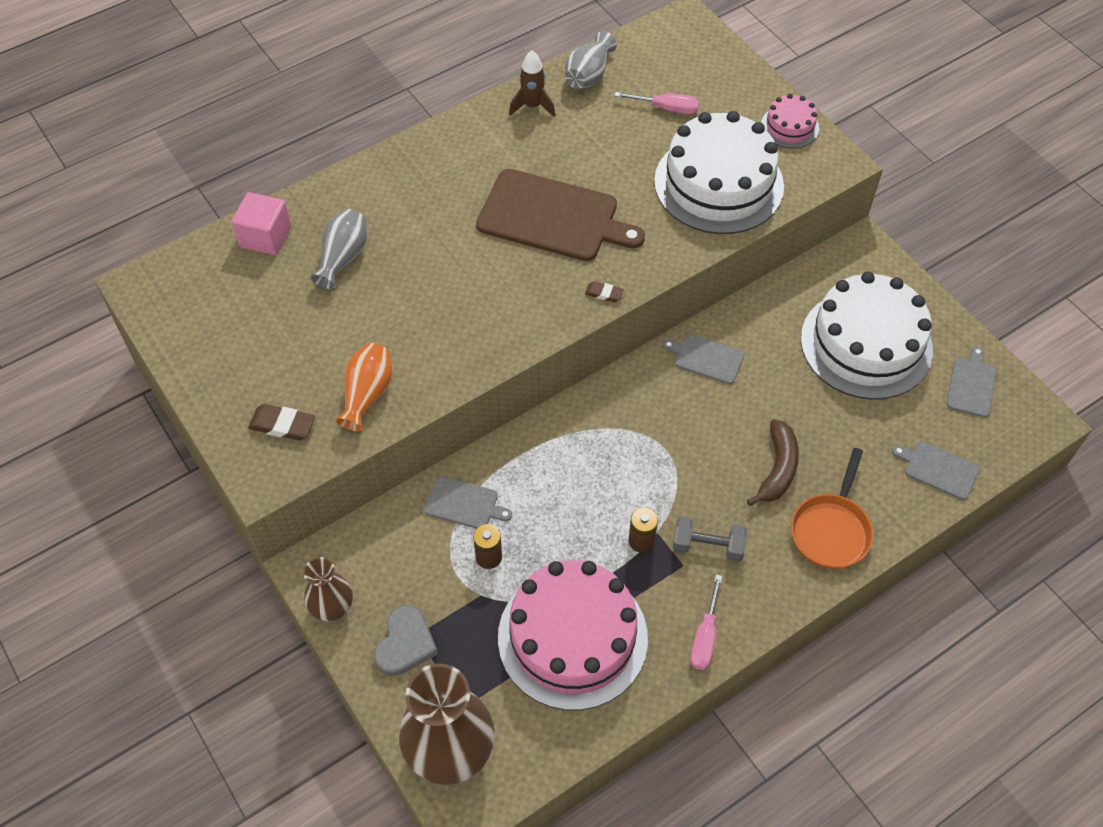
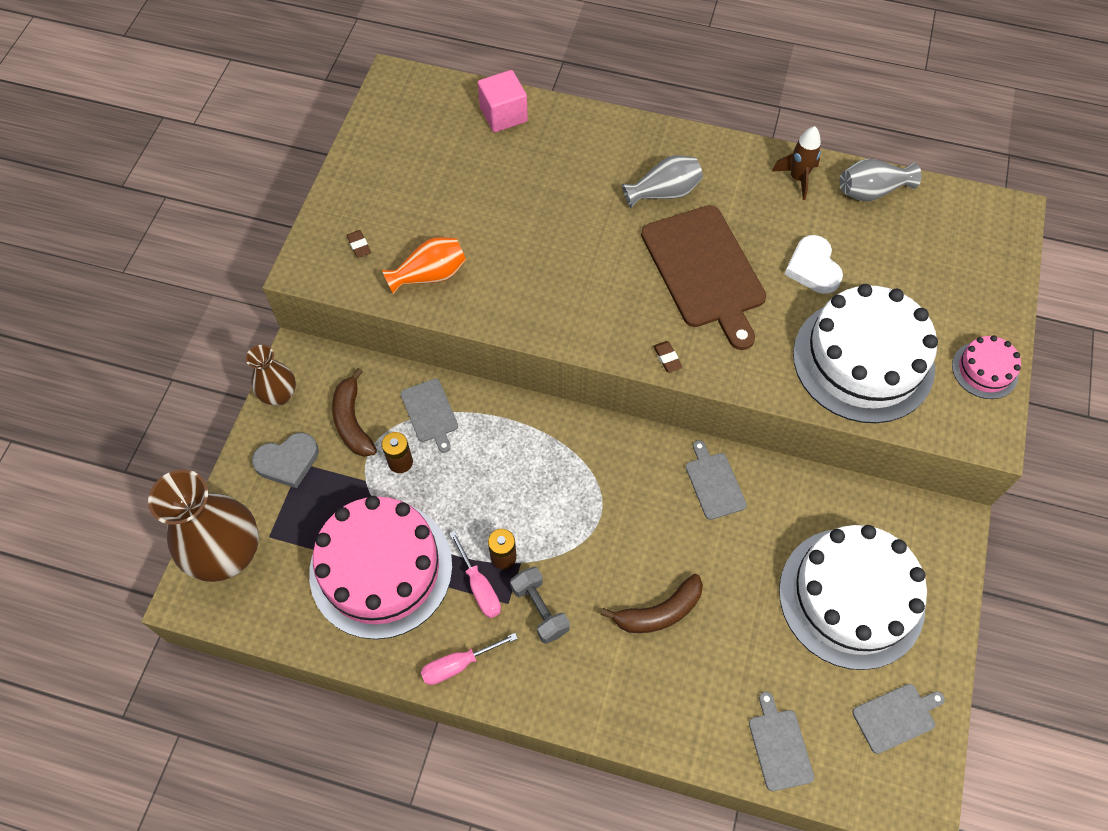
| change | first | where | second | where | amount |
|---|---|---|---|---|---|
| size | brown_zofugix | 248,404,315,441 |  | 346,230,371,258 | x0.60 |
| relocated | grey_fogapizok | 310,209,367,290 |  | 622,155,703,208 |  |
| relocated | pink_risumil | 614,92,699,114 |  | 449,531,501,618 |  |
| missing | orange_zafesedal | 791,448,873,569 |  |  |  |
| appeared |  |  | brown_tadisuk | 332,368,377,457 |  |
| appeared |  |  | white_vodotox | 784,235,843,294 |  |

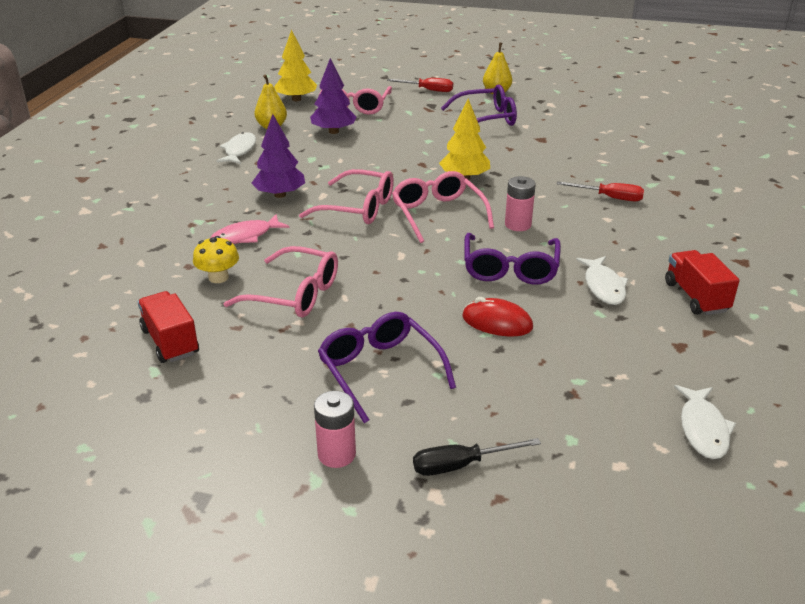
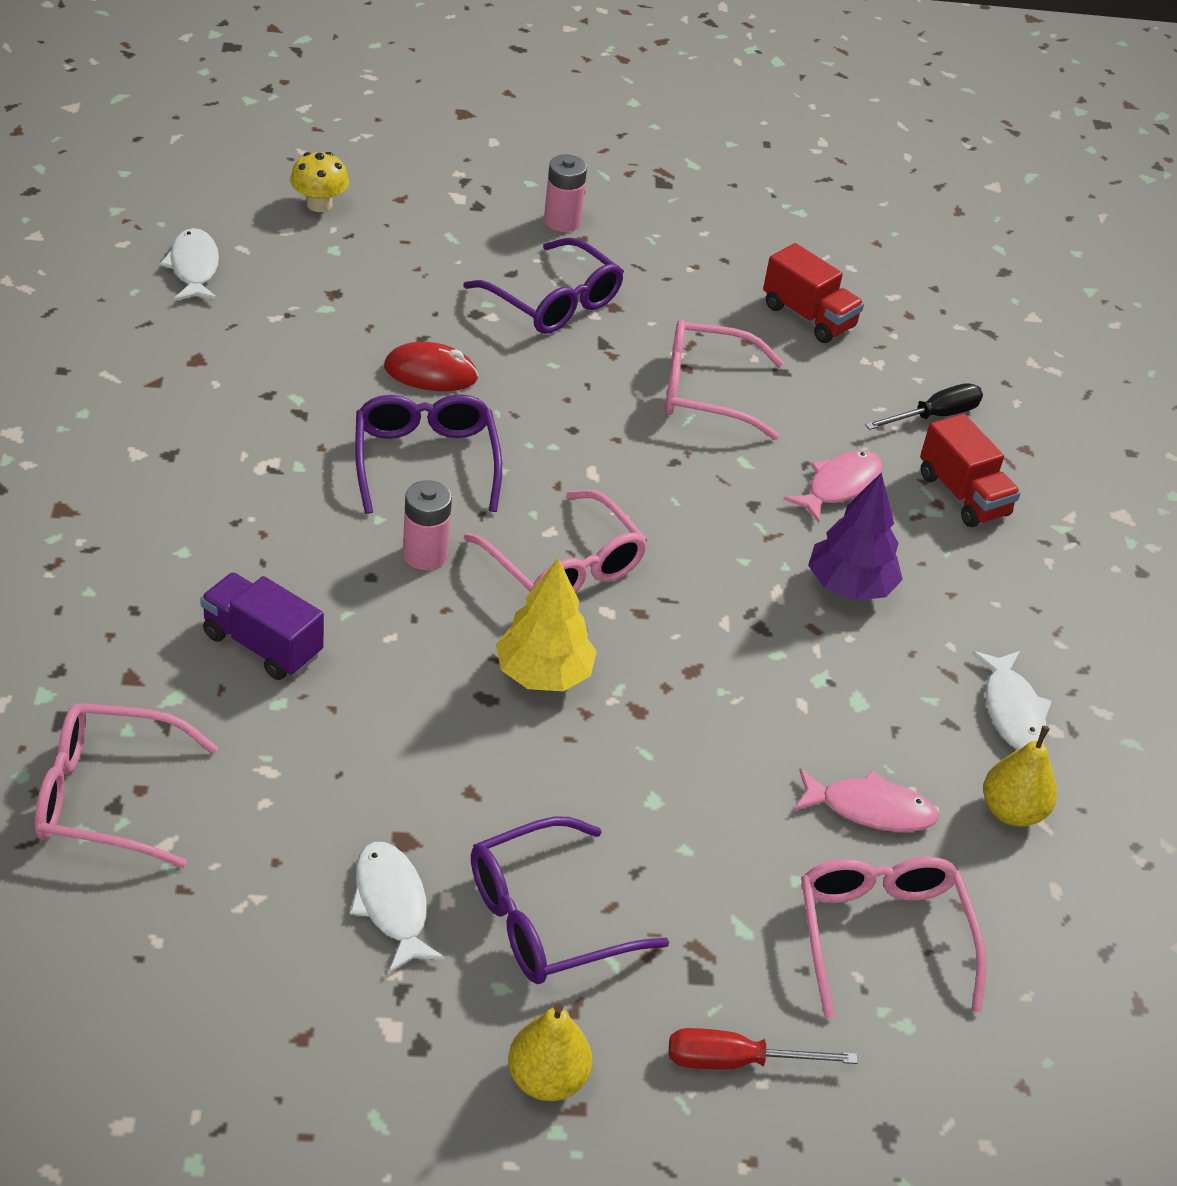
| change | first | where | second | where | amount |
|---|---|---|---|---|---|
| relocated | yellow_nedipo | 193,236,239,283 |  | 290,152,349,212 |  |
| missing | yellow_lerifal | 274,30,317,101 |  |  |  |
| relocated | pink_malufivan | 299,169,394,224 |  | 35,703,219,868 |  |
| exchanged | purple_lerifal | 310,58,357,134 | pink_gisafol | 794,768,939,832 |  |
| relocated | black_risumil | 413,438,541,476 |  | 865,383,983,430 |  |
| exchanged | red_risumil | 557,181,644,201 | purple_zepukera | 200,572,324,680 |  |
| relocated | white_gisafol | 576,256,628,305 |  | 350,842,445,973 |  |
| relocated | red_zepukera | 665,250,740,315 |  | 920,414,1021,527 |  |

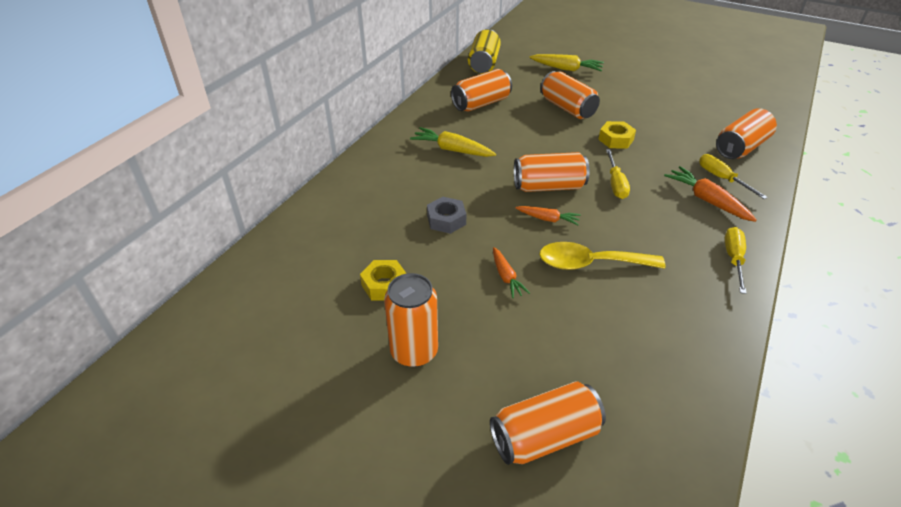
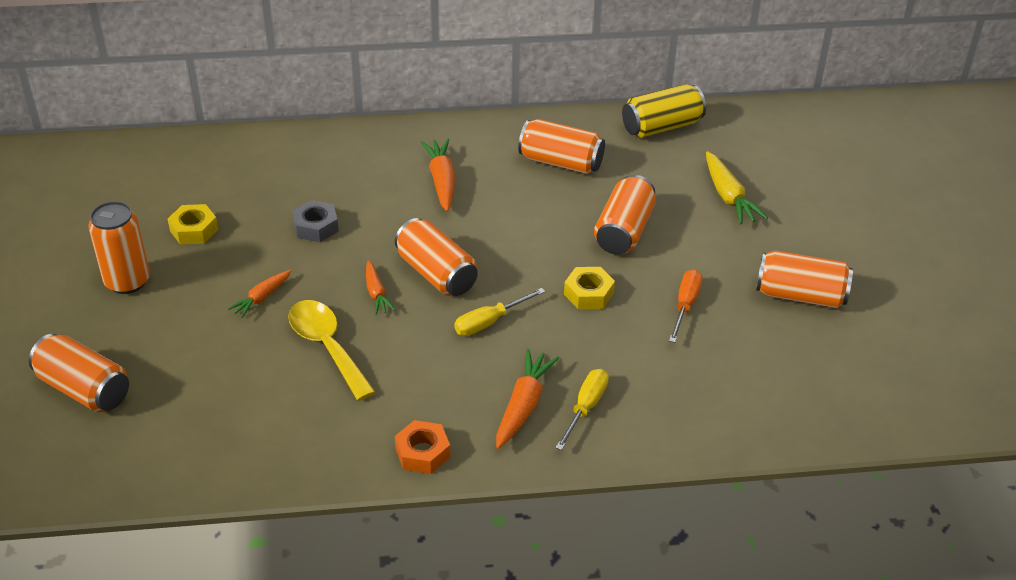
| change | first | where | second | where | amount |
|---|---|---|---|---|---|
| colour | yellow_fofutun | 410,127,496,157 | orange_fofutun | 421,139,455,212 |  |
| relocated | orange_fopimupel | 716,108,777,159 |  | 756,250,853,308 |  |
| exchanged | yellow_risumil | 725,227,747,294 | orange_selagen | 395,420,450,474 |  |
| appeared |  |  | orange_risumil | 669,269,702,343 |  |

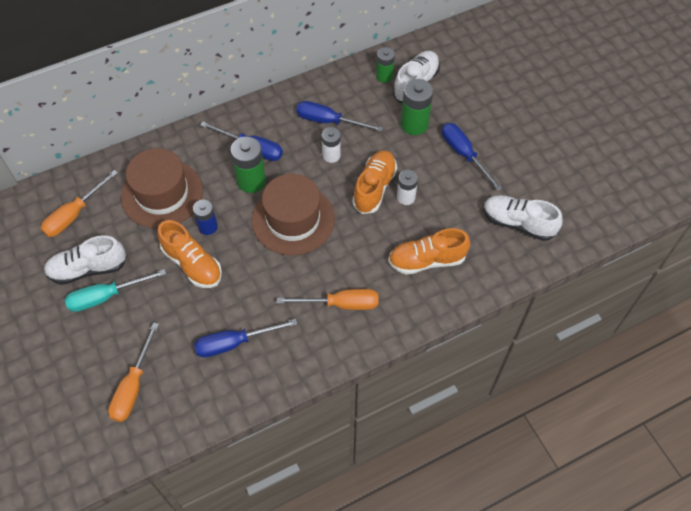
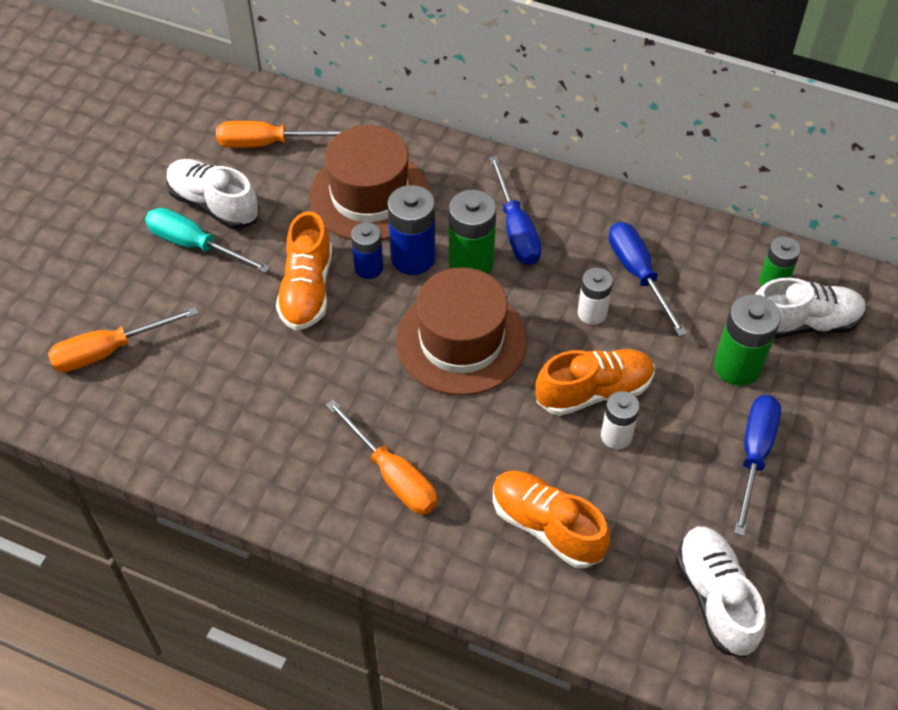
| change | first | where | second | where | amount |
|---|---|---|---|---|---|
| missing | blue_risumil | 194,319,297,358 |  |  |  |
| appeared |  |  | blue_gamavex | 388,185,436,275 |  |

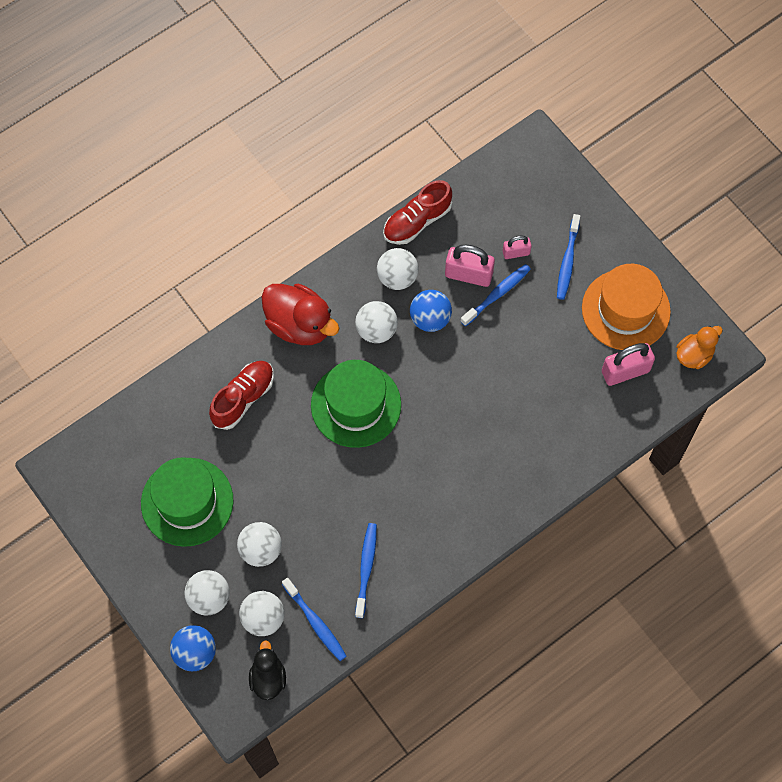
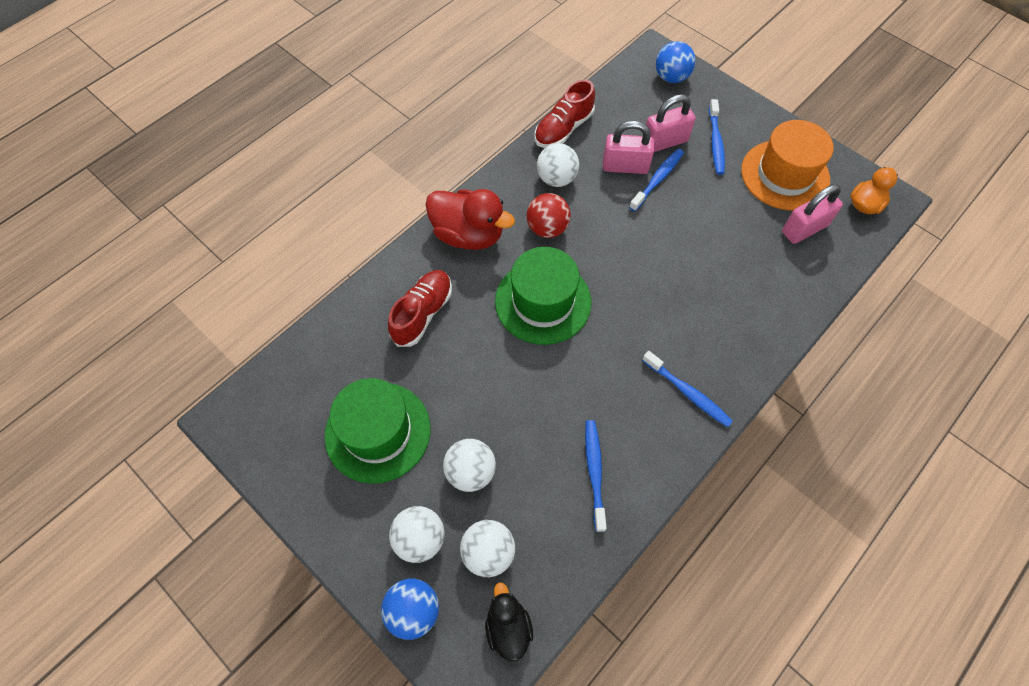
| change | first | where | second | where | amount |
|---|---|---|---|---|---|
| relocated | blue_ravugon | 282,578,346,661 |  | 642,351,733,427 |  |
| colour | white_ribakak | 355,301,398,343 | red_ribakak | 527,193,571,238 |  |
| relocated | blue_ribakak | 410,290,452,332 |  | 656,41,696,83 |  |
| size | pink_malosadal | 503,235,532,259 |  | 646,94,696,152 | x1.72 |

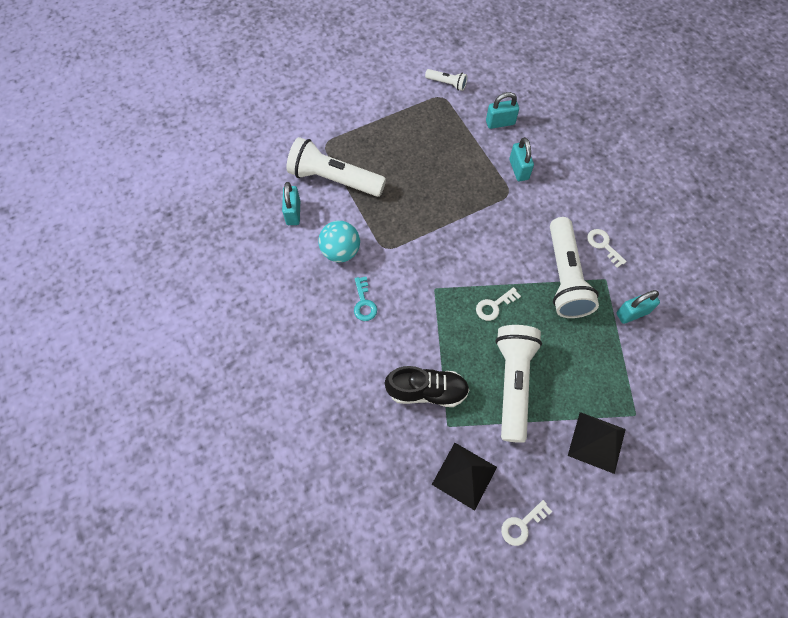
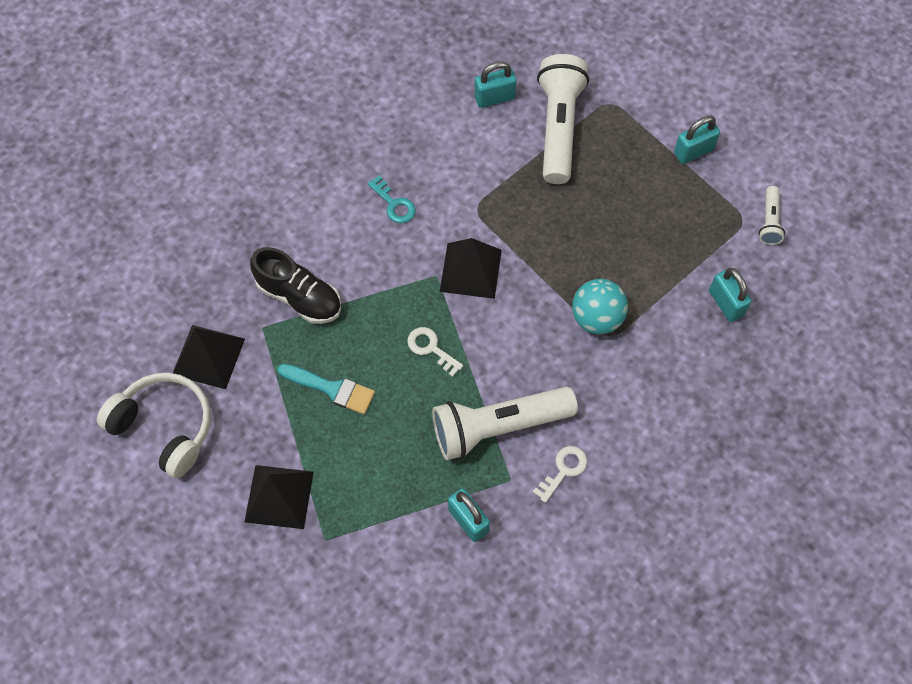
| change | first | where | second | where | amount |
|---|---|---|---|---|---|
| relocated | turquoise_ribakak | 318,221,360,262 |  | 572,279,628,334 |  |
| spun | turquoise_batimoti | 354,277,377,321 |  | 367,175,416,223 | 105 degrees counterclockwise |
| spun | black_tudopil | 385,366,469,407 |  | 250,247,341,324 | 45 degrees counterclockwise |
| exchanged | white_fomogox | 495,325,542,443 | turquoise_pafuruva | 278,364,375,415 |  |
| exchanged | white_batimoti | 501,500,552,546 | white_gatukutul | 97,373,211,478 |  |
| relocated | turquoise_malosadal | 509,137,534,181 |  | 674,116,720,164 |  |
| appeared |  |  | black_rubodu | 440,238,502,299 |  |

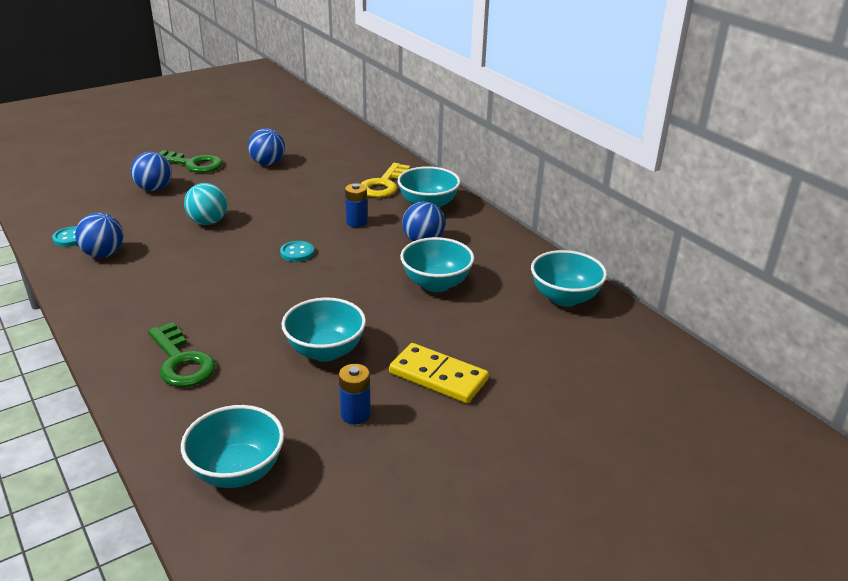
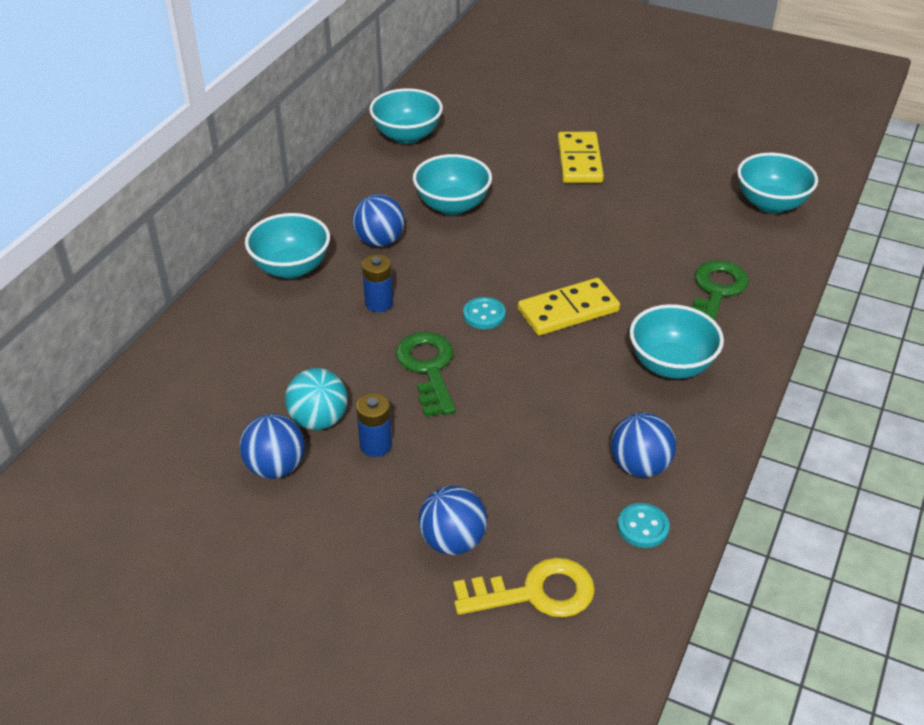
| change | first | where | second | where | amount |
|---|---|---|---|---|---|
| relocated | green_batimoti | 159,150,223,173 |  | 396,332,456,417 |  |
| relocated | turquoise_ribakak | 184,183,227,225 |  | 285,368,348,430 |  |
| relocated | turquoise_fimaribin | 281,297,366,362 |  | 630,304,724,379 |  |
| relocated | blue_gamavex | 339,364,371,424 |  | 356,393,392,457 |  |
| relocated | yellow_batimoti | 361,163,410,198 |  | 453,558,595,618 |  |
| appeared |  |  | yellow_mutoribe | 518,278,620,336 |  |

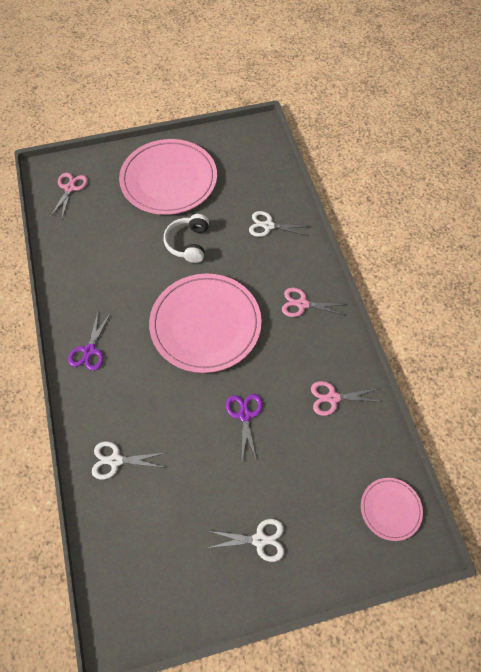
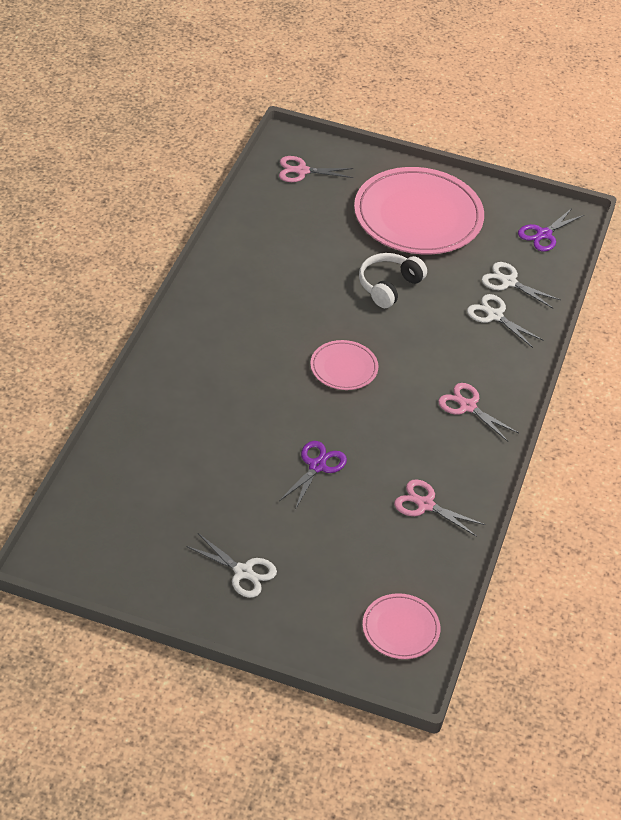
| change | first | where | second | where | amount |
|---|---|---|---|---|---|
| spun | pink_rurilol | 50,173,88,218 |  | 279,156,353,182 | 135 degrees counterclockwise |
| relocated | purple_rurilol | 68,312,111,371 |  | 518,208,584,251 |  |
| relocated | white_rurilol | 92,441,165,480 |  | 482,262,561,308 |  |
| size | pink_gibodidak | 149,274,262,373 |  | 310,340,378,390 | x0.48 |

